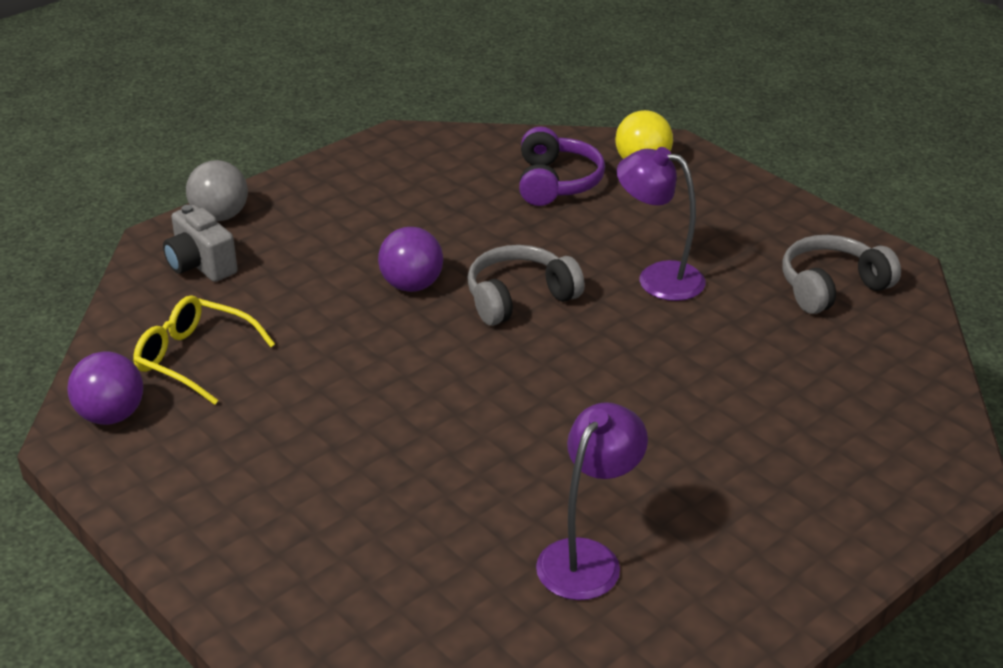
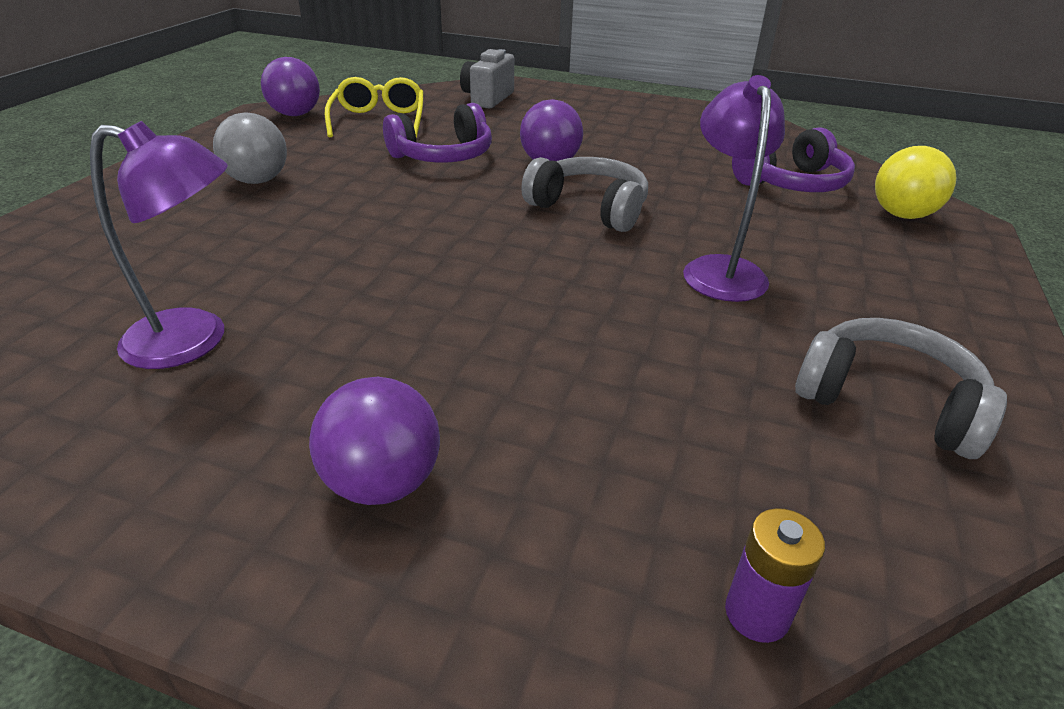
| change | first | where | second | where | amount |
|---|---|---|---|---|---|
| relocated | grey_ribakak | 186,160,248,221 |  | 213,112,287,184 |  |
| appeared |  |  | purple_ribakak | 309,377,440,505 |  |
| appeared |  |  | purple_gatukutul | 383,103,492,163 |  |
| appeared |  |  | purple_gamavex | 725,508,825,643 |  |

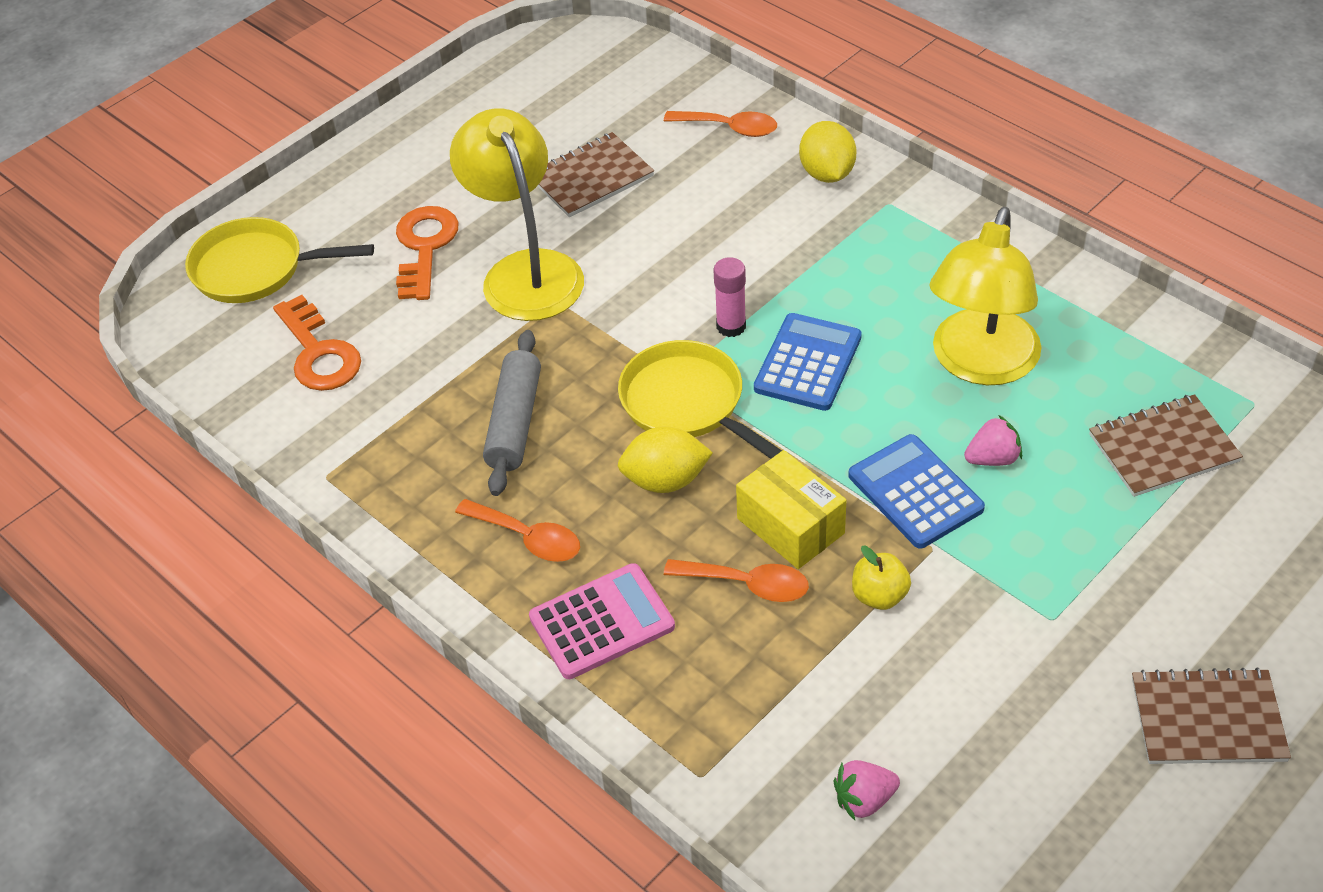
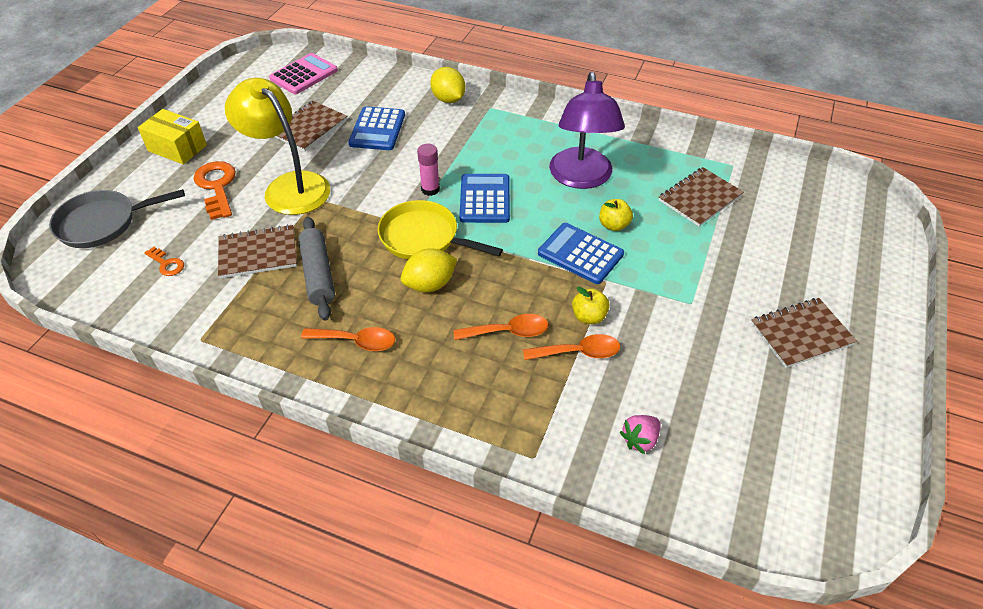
| change | first | where | second | where | amount |
|---|---|---|---|---|---|
| colour | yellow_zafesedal | 185,217,374,303 | grey_zafesedal | 49,189,185,248 |  |
| size | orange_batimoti | 273,295,361,391 |  | 144,247,184,276 | x0.53 |
| relocated | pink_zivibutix | 529,563,675,679 |  | 269,53,338,94 |  |
| relocated | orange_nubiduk | 664,111,777,137 |  | 523,334,620,360 |  |
| relocated | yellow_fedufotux | 736,450,847,569 |  | 138,109,207,165 |  |
| colour | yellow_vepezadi | 929,207,1042,385 | purple_vepezadi | 549,72,625,189 |  |
| exchanged | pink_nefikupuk | 964,415,1022,466 | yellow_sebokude | 599,199,633,231 |  |
| appeared |  |  | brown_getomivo | 218,225,297,278 |  |
| appeared |  |  | blue_zivibutix | 348,106,405,150 |  |

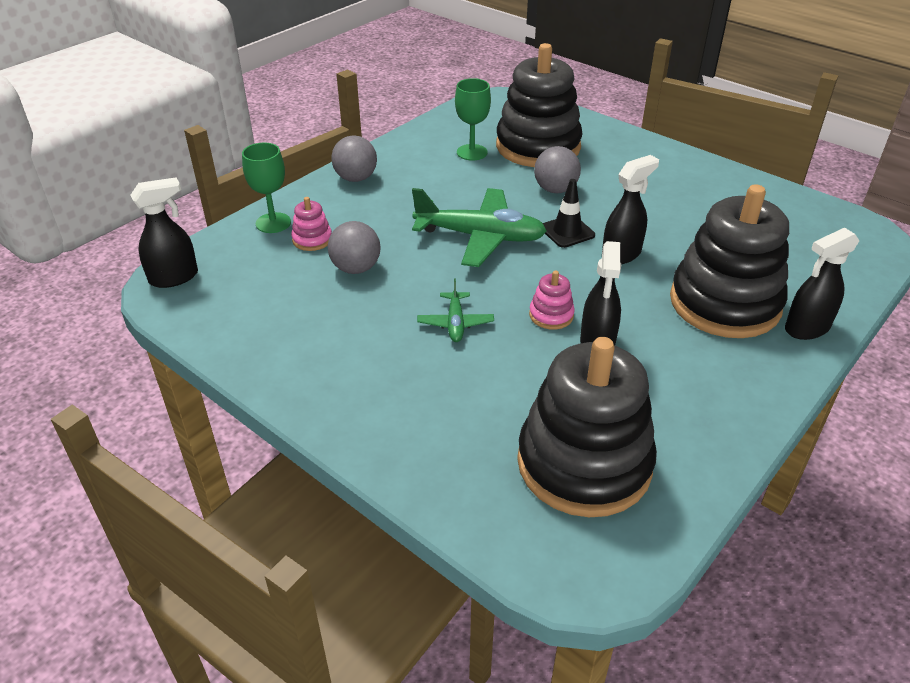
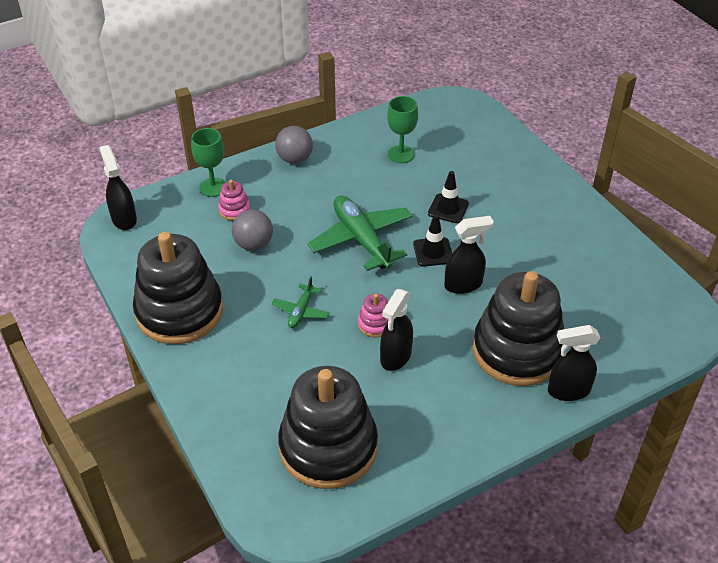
| change | first | where | second | where | amount |
|---|---|---|---|---|---|
| spun | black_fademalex | 131,177,198,288 |  | 99,145,137,230 | 105 degrees counterclockwise |
| spun | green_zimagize | 412,188,547,267 |  | 308,195,412,271 | 150 degrees counterclockwise |
| relocated | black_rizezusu | 496,43,583,167 |  | 133,232,223,344 |  |
| exchanged | grey_ribakak | 534,146,581,193 | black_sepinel | 428,171,469,223 |  |

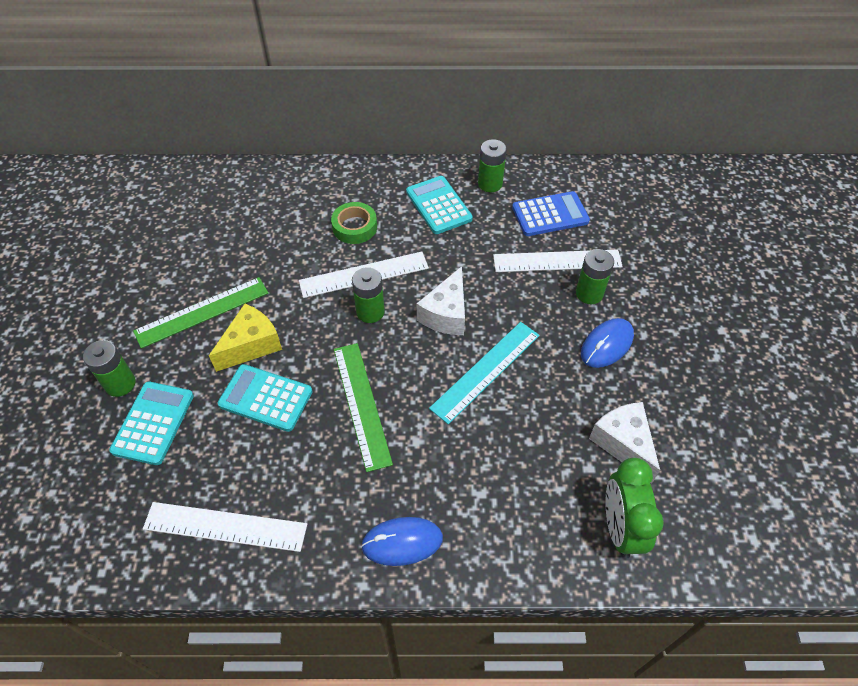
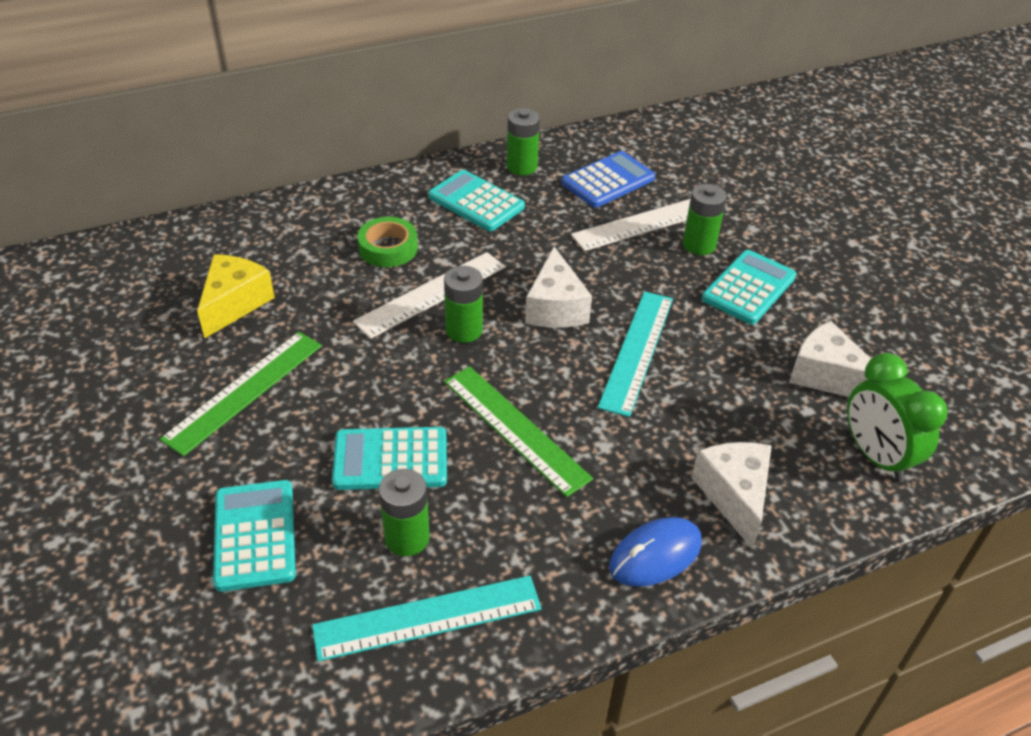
| change | first | where | second | where | amount |
|---|---|---|---|---|---|
| relocated | green_gamavex | 83,340,136,397 |  | 379,469,430,556 |  |
| colour | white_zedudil | 143,502,307,552 | turquoise_zedudil | 312,576,541,662 |  |
| relocated | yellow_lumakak | 209,304,282,372 |  | 197,254,275,338 |  |
| exchanged | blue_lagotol | 581,318,634,368 | turquoise_zivibutix | 702,250,796,324 |  |
| appeared |  |  | white_lumakak | 692,442,772,549 |  |

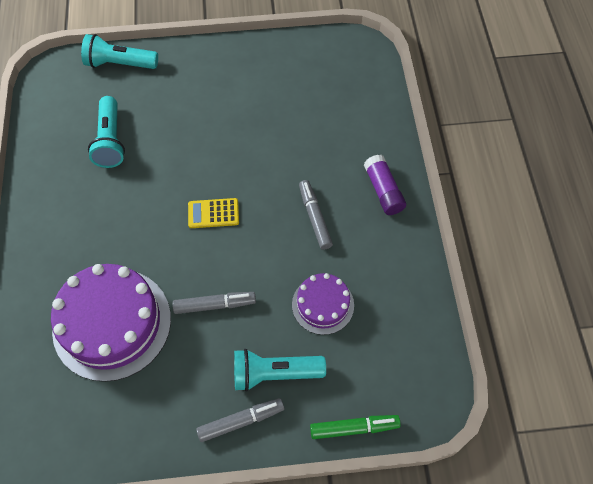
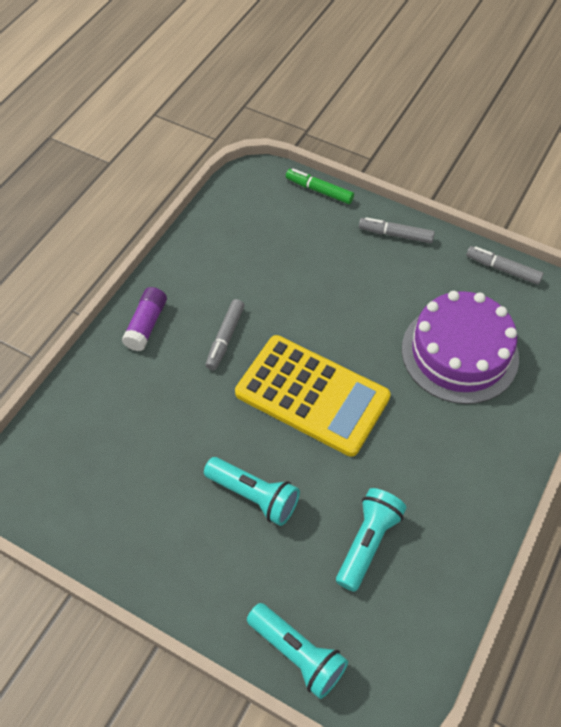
| change | first | where | second | where | amount |
|---|---|---|---|---|---|
| relocated | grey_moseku | 172,292,256,314 |  | 466,246,544,285 |  |
| size | yellow_zivibutix | 188,198,239,228 |  | 235,335,391,457 | x2.47 |
| relocated | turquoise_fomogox | 234,349,326,392 |  | 204,457,300,526 |  |
| missing | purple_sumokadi | 292,273,354,335 |  |  |  |

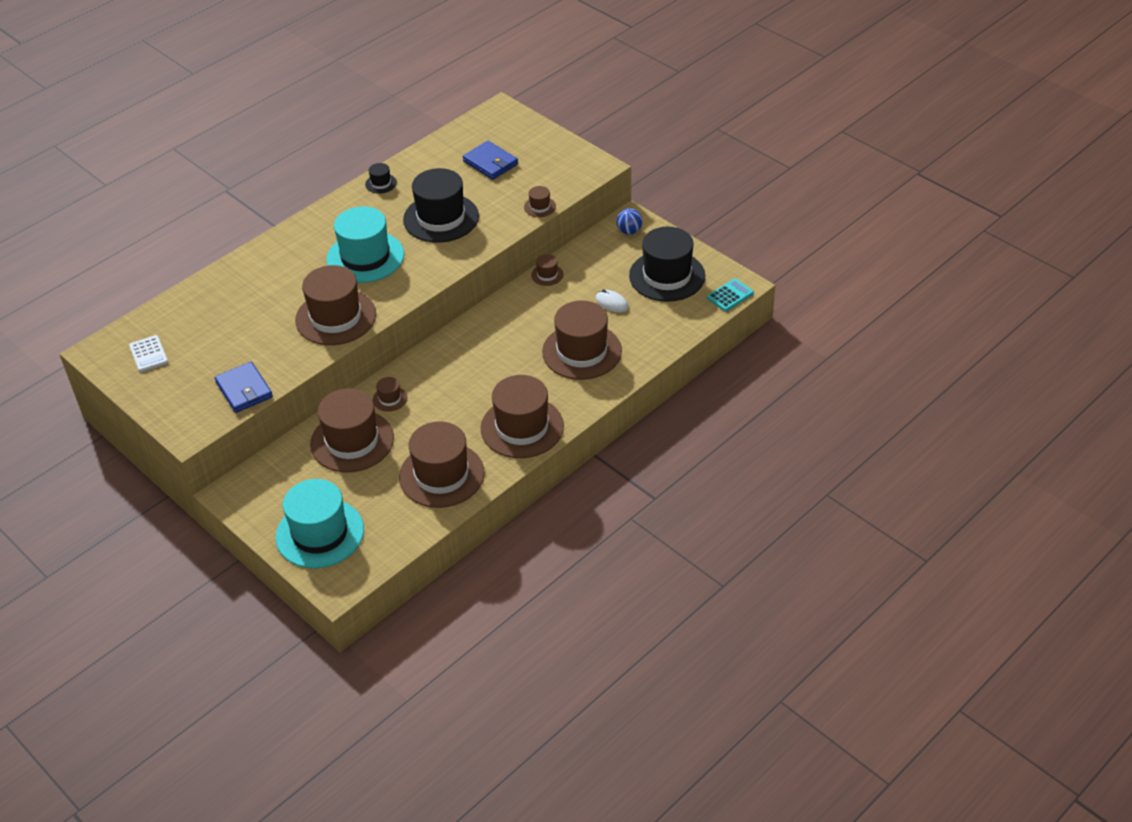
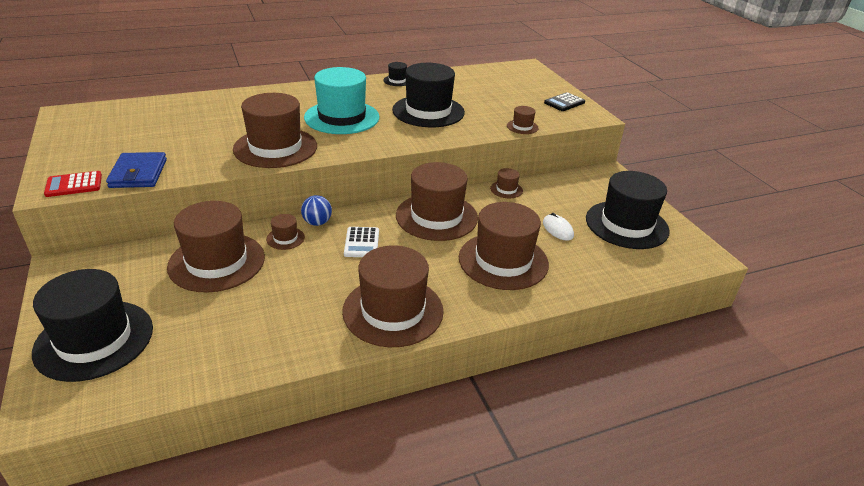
| change | first | where | second | where | amount |
|---|---|---|---|---|---|
| relocated | white_zivibutix | 129,335,169,373 |  | 344,227,379,257 |  |
| colour | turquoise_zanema | 276,479,364,568 | black_zanema | 32,269,153,382 |  |
| relocated | brown_zanema | 399,421,485,508 |  | 396,162,478,241 |  |
| missing | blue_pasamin | 463,141,518,180 |  |  |  |
| relocated | blue_ribakak | 616,208,643,235 |  | 301,195,332,226 |  |
| missing | turquoise_zivibutix | 707,279,754,312 |  |  |  |
| appeared |  |  | red_zivibutix | 44,171,102,197 |  |
| appeared |  |  | black_zivibutix | 544,92,585,111 |  |

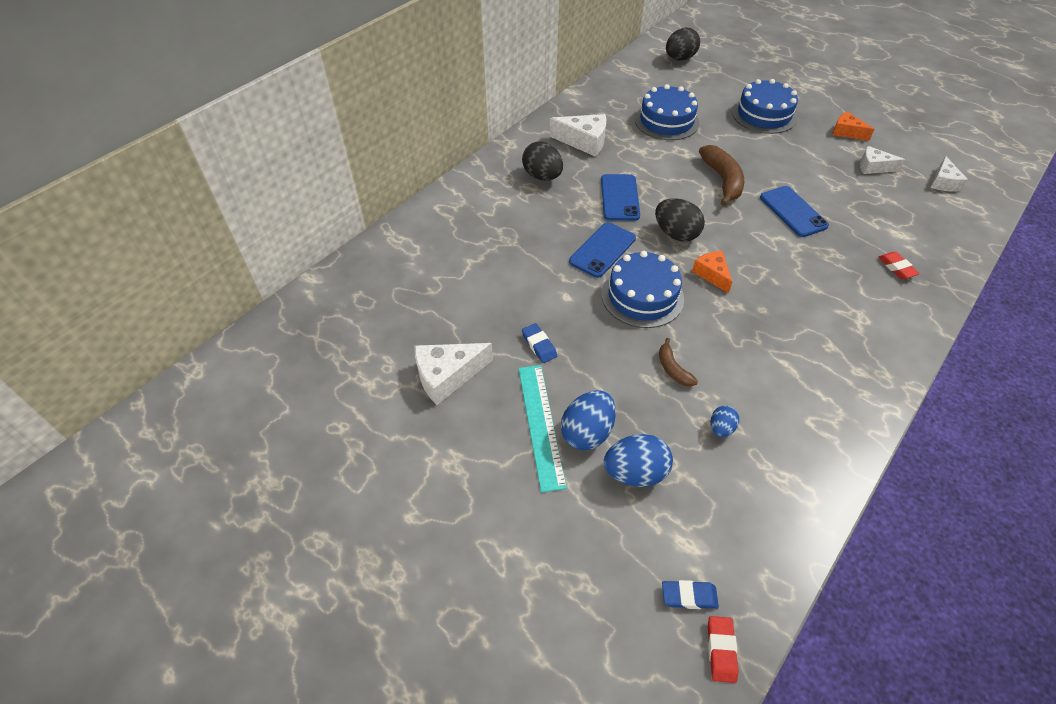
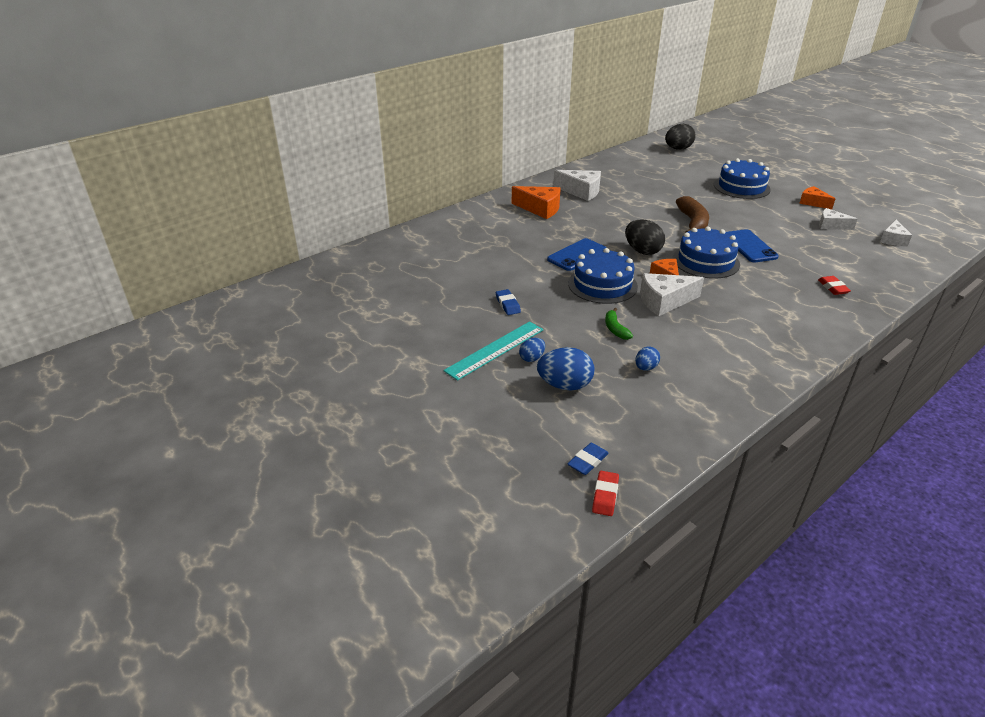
| change | first | where | second | where | amount |
|---|---|---|---|---|---|
| relocated | white_lumakak | 415,343,493,405 |  | 640,273,704,316 |  |
| spun | turquoise_zedudil | 518,365,567,493 |  | 444,321,544,381 | 45 degrees clockwise |
| exchanged | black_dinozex | 522,141,563,180 | orange_lumakak | 512,186,561,219 |  |
| size | blue_dinozex | 561,390,616,450 |  | 519,338,545,362 | x0.55 |
| missing | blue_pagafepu | 601,174,640,221 |  |  |  |
| relocated | blue_sumokadi | 635,84,699,140 |  | 673,226,740,279 |  |
| colour | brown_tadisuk | 659,338,698,387 | green_tadisuk | 605,308,633,340 |  |
| spun | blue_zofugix | 662,580,719,609 |  | 567,443,609,475 | 60 degrees counterclockwise |

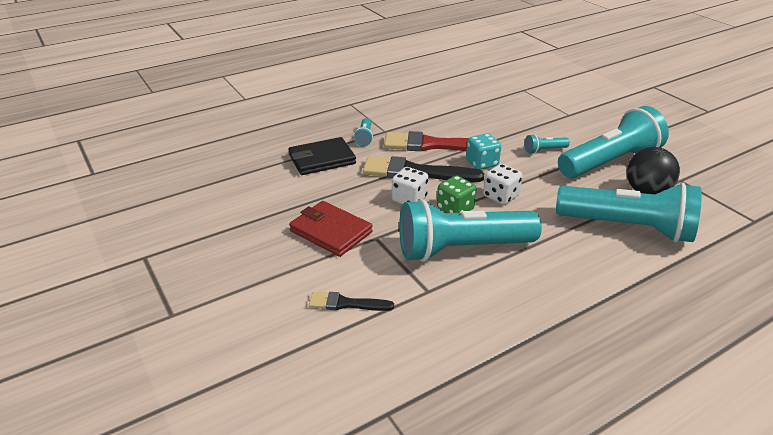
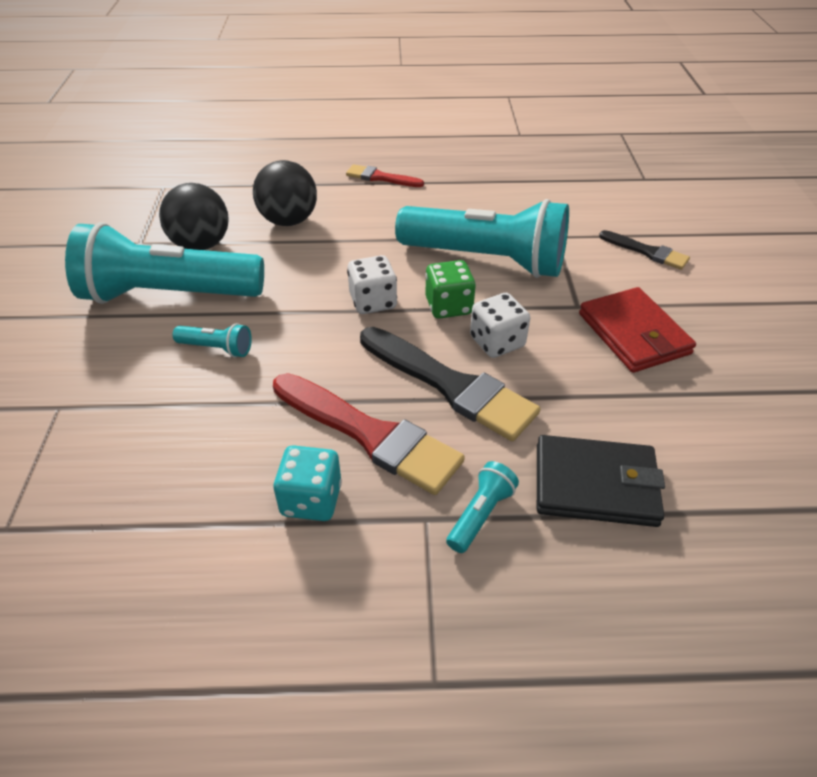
| change | first | where | second | where | amount |
|---|---|---|---|---|---|
| relocated | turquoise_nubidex | 466,134,501,170 |  | 273,445,342,521 |  |
| exchanged | turquoise_fomogox | 556,183,702,243 | black_ribakak | 253,160,317,226 |  |
| appeared |  |  | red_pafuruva | 346,164,424,187 |  |

